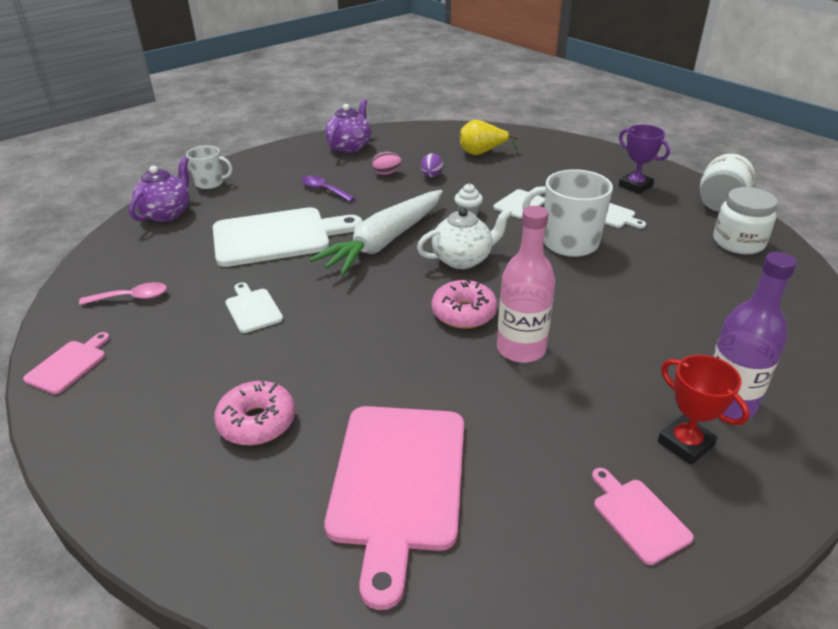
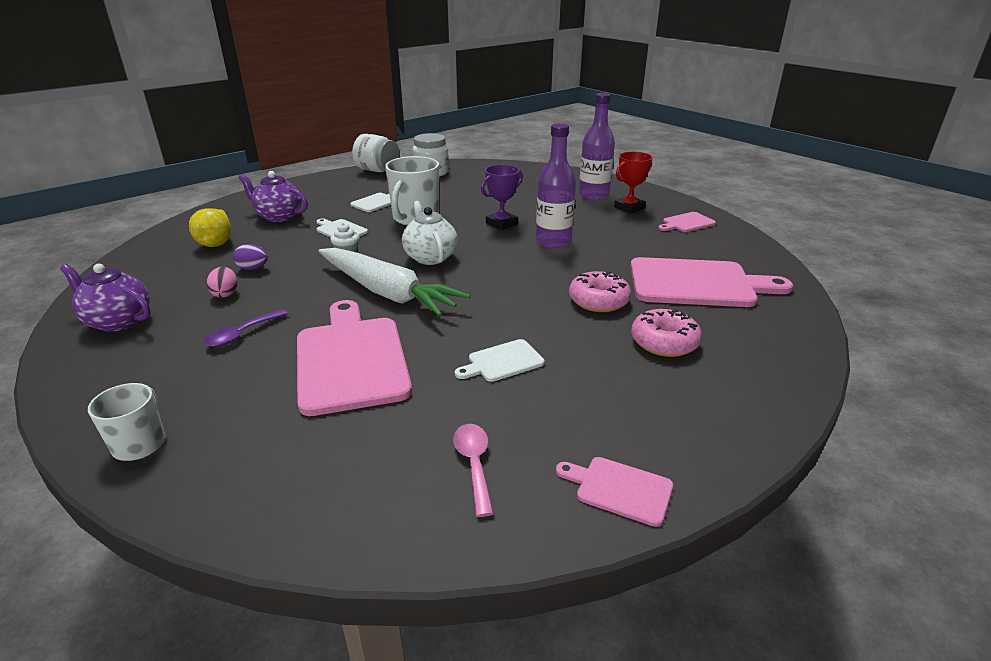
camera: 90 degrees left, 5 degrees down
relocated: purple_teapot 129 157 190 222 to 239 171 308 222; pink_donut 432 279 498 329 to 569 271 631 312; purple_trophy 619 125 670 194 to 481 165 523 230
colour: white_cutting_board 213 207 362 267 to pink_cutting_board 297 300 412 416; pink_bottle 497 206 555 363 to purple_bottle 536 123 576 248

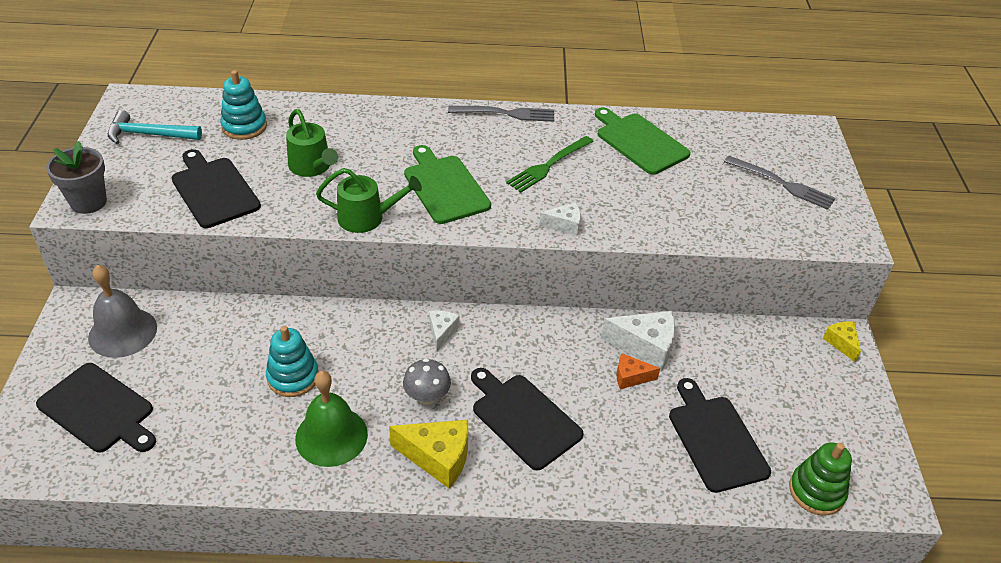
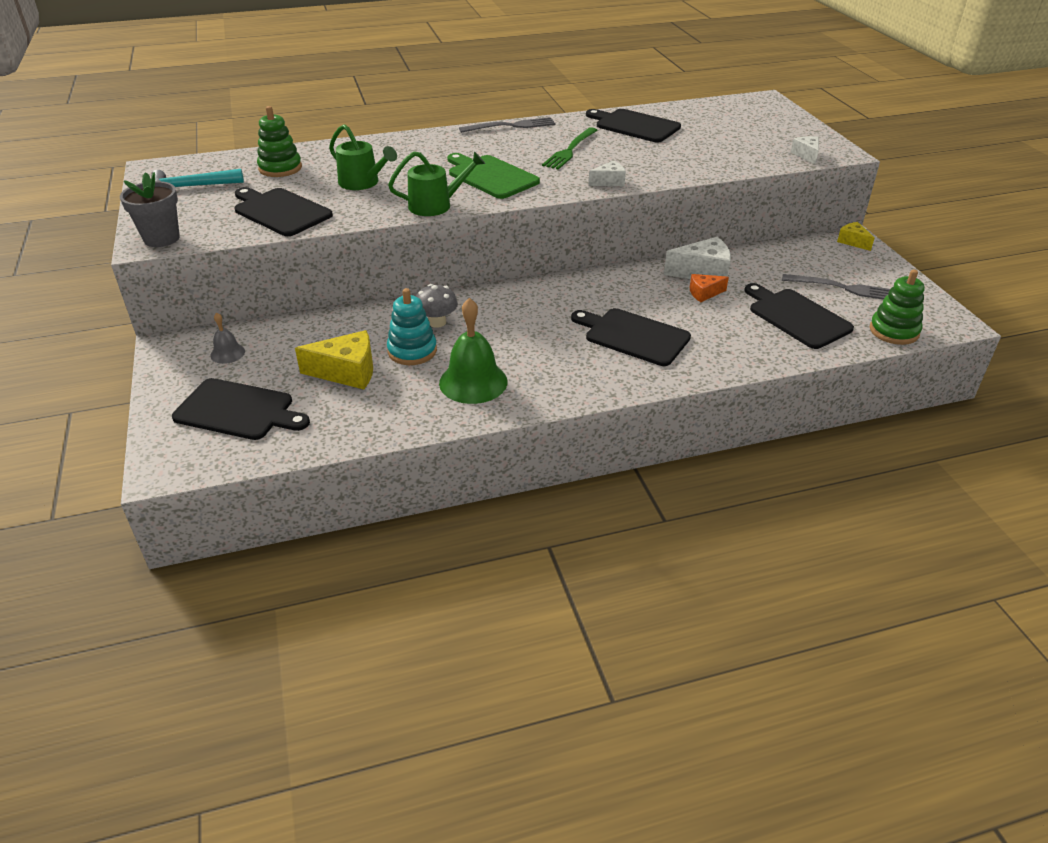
camera: 15 degrees left, 5 degrees down
relocated: yellow_cheese 389 420 468 489 to 295 330 373 389; grey_mushroom 403 358 451 405 to 416 284 458 328; white_cheese 429 310 460 351 to 791 136 819 164; grey_fork 724 156 835 210 to 782 274 890 300
colour: turquoise_stacking_toy 220 70 267 140 to green_stacking_toy 257 106 302 177; green_cutting_board 595 107 691 175 to black_cutting_board 586 109 681 142
size: grey_bell 88 265 157 358 = 210 312 245 364 x0.51

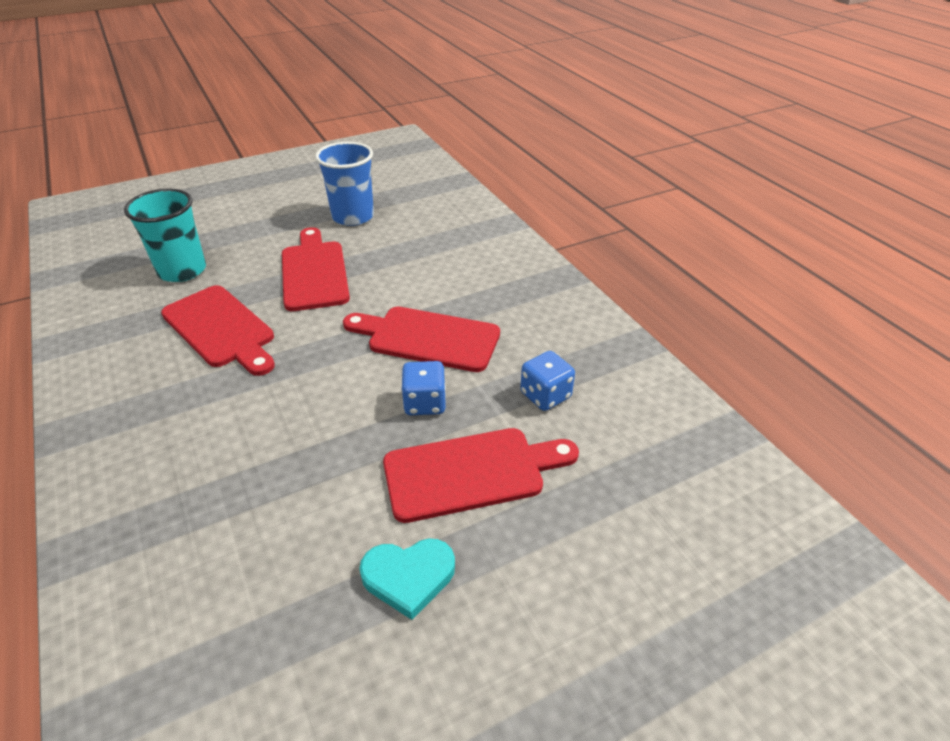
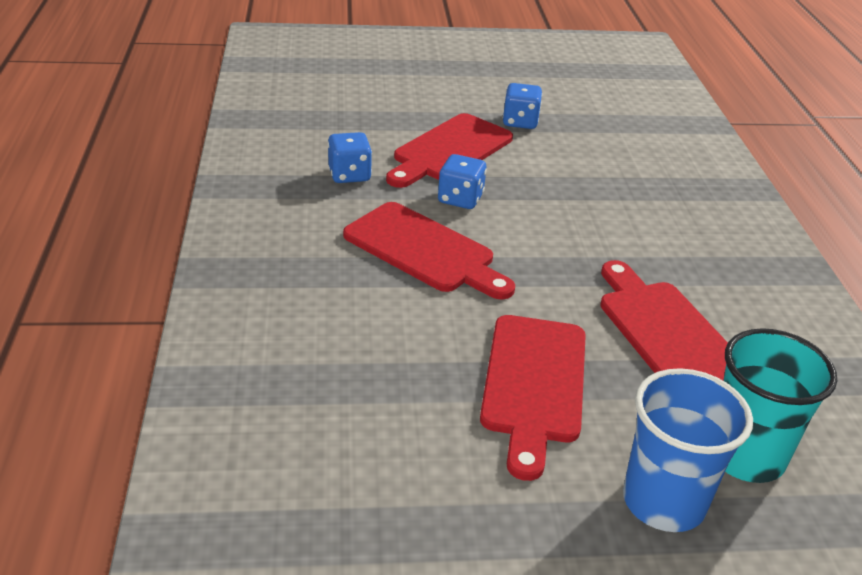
camera: 160 degrees left, 5 degrees down
relocated: blue_cup 315 142 374 226 to 623 368 753 532
exchanged: turquoise_heart 359 538 455 620 to blue_dice 503 83 542 129
spun: red_cutting_board 383 428 579 523 = 386 113 513 188 60 degrees counterclockwise

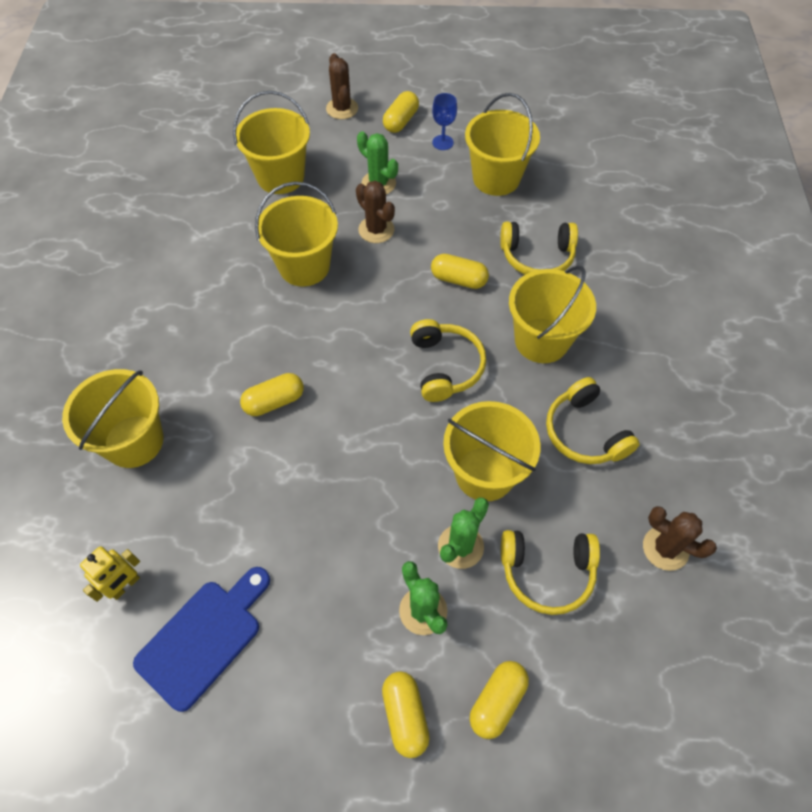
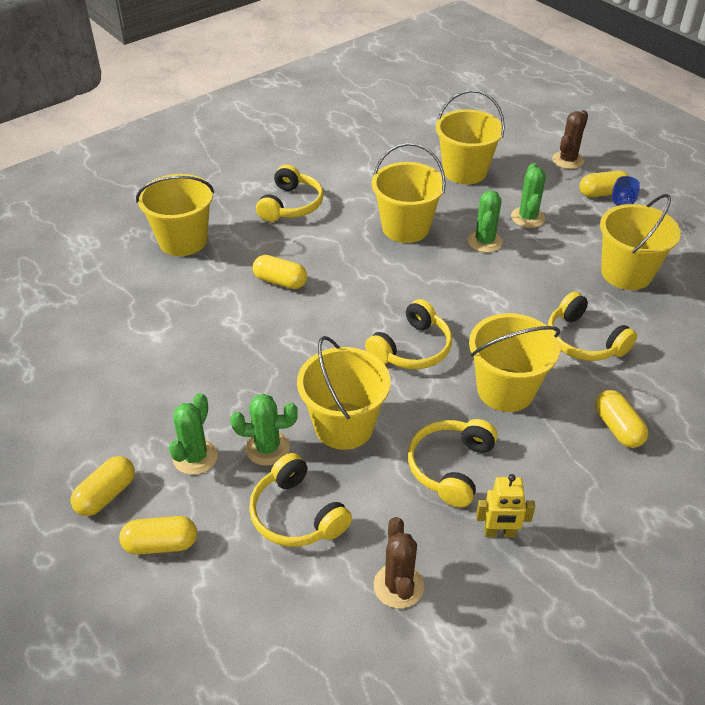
camera: 50 degrees right, 15 degrees down
missing: blue_cutting_board 133 567 270 712
appeared: yellow_headphones 256 164 324 222
relocated: yellow_robot 80 546 140 602 to 476 474 535 537; yellow_capsule 431 254 489 289 to 595 390 648 448
colour: brown_cactus 356 181 395 243 to green_cactus 467 190 503 252

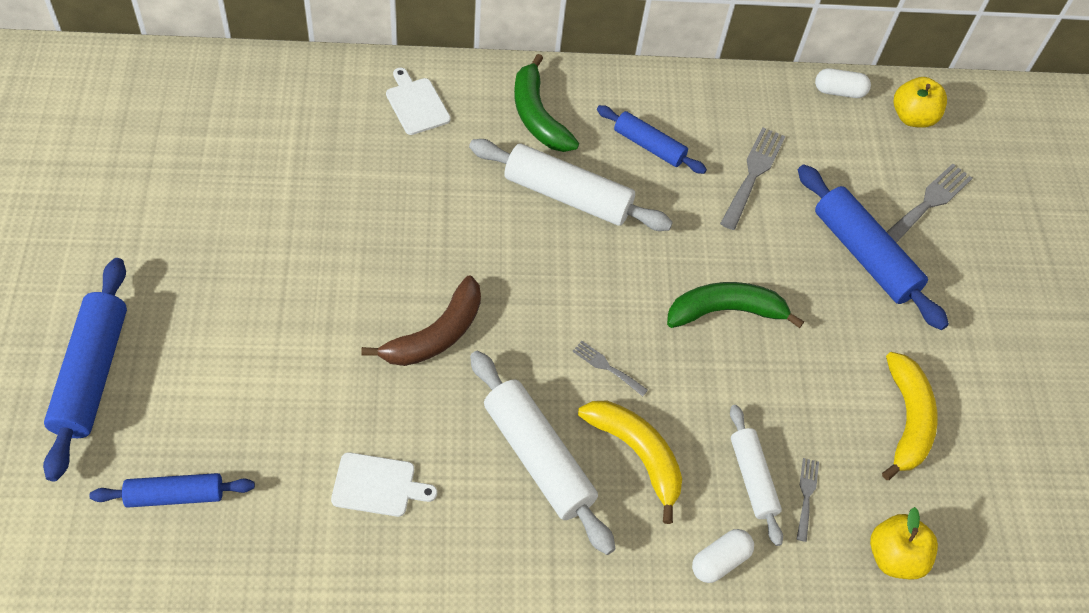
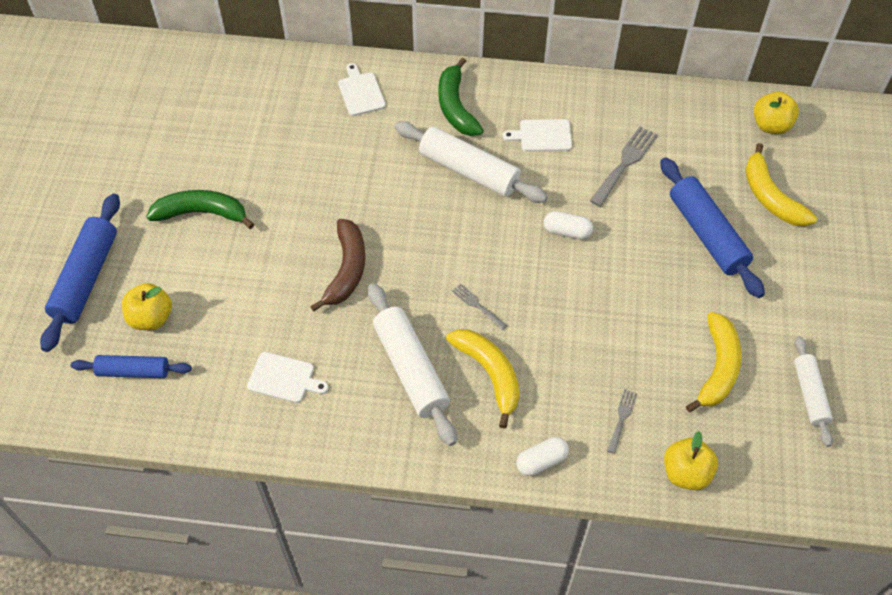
camera: 15 degrees right, 0 degrees up
appeared: yellow_apple 122 283 172 330
relocated: green_banana 667 282 804 328 to 146 190 254 229; white_rolling_pin 730 405 783 546 to 794 336 833 447; white_capsule 815 68 871 98 to 544 211 593 240
exchanged: blue_rolling_pin 597 105 707 174 to white_cutting_board 502 119 572 152; grey_fork 887 164 973 243 to yellow_banana 745 143 817 226
spun: brown_banana 361 275 481 366 = 310 219 365 312 45 degrees counterclockwise

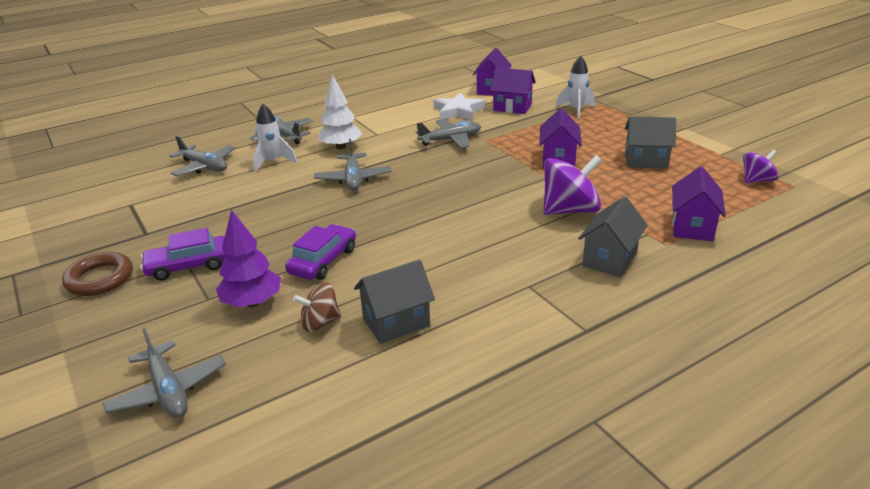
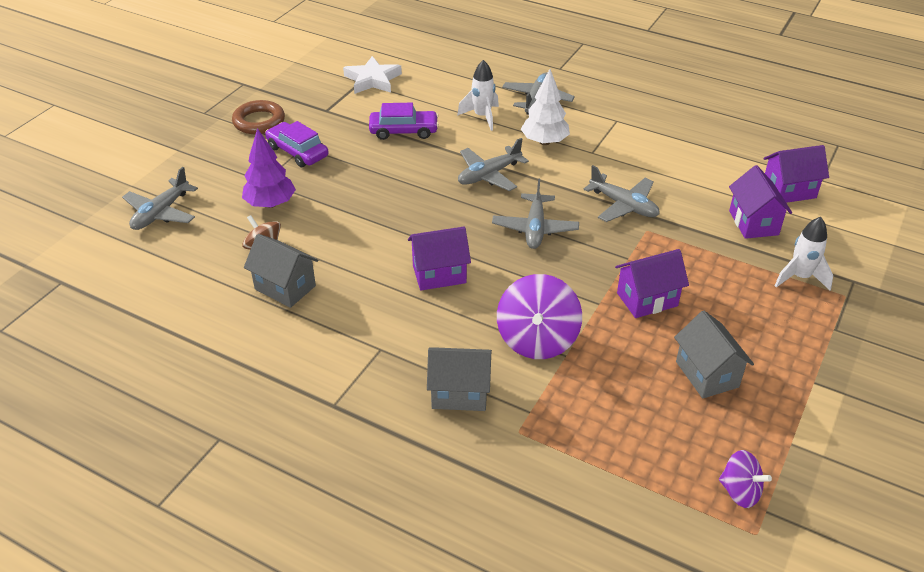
camera: 60 degrees right, 10 degrees up
relocated: grey_plane 169 135 235 176 to 492 179 579 249; purple_car 285 224 356 280 to 369 103 439 140; white_star 433 92 485 121 to 343 56 402 94; purple_house 672 166 726 241 to 408 226 471 290
spun: purple_spinning_top 544 155 602 215 = 497 274 582 359 60 degrees clockwise

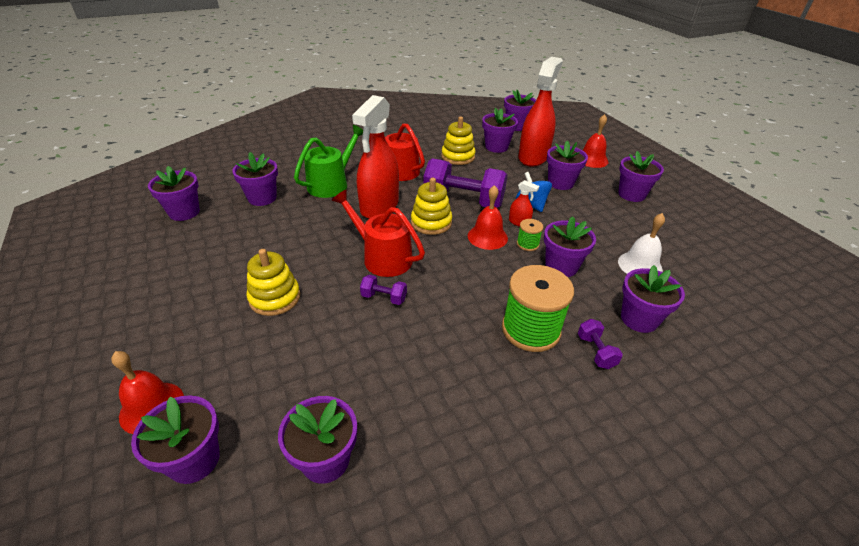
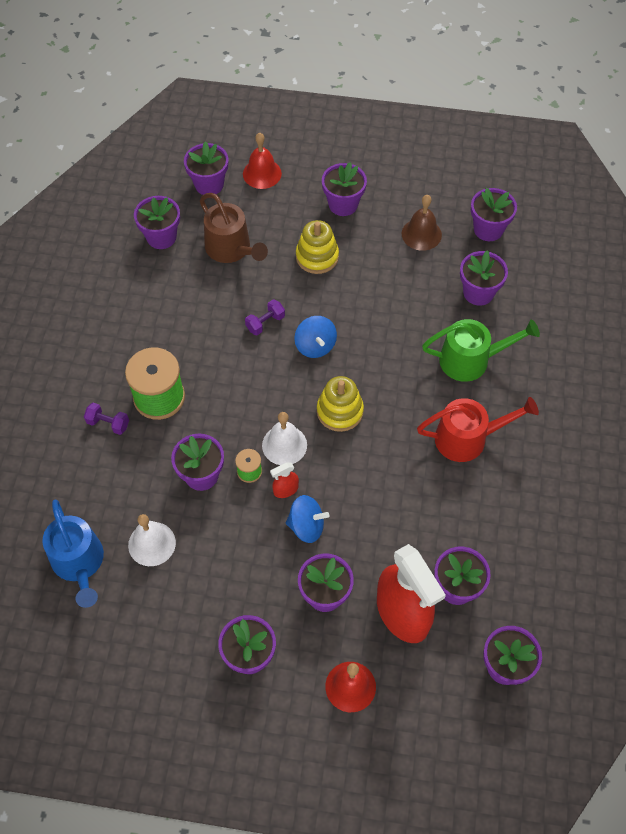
camera: 125 degrees right, 20 degrees up
missing: red_spray_bottle 352 95 399 219; purple_dumbbell 423 158 507 208; yellow_stacking_toy 441 117 476 165
appeared: blue_watering_can 42 500 104 608; brown_watering_can 200 193 268 263; brown_bell 402 195 442 251
relocated: purple_flower_pot 621 265 685 333 to 322 162 367 216
exchanged: red_watering_can 332 190 425 277 to blue_spinning_top 294 316 337 358
colour: red_bell 468 185 508 250 to white_bell 262 412 307 465
spun: green_watering_can 294 125 363 198 = 422 319 540 382 75 degrees counterclockwise

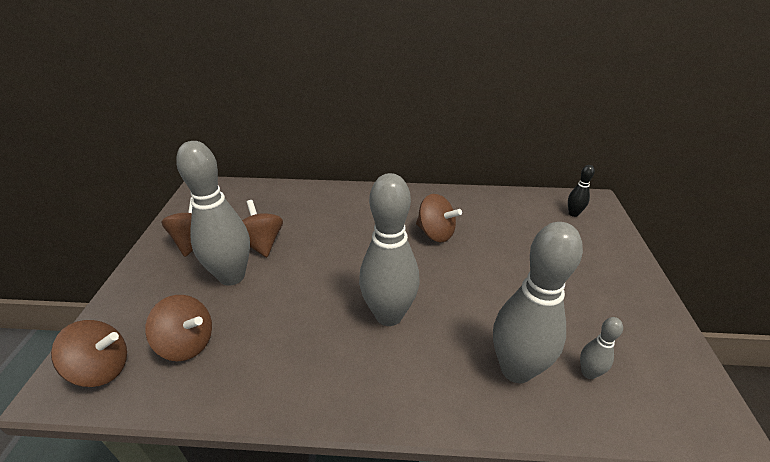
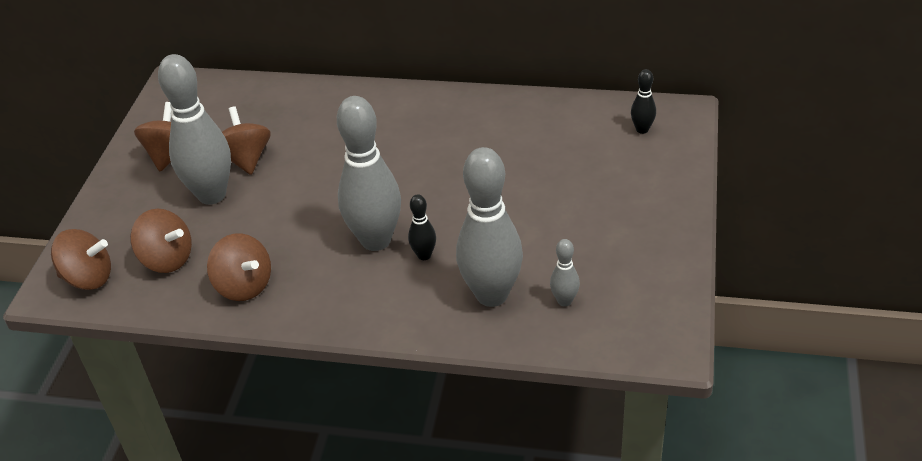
camera: 10 degrees right, 5 degrees up
appeared: black_bowling_pin 408 194 436 260
relocated: brown_spinning_top 416 194 462 242 to 207 233 271 301

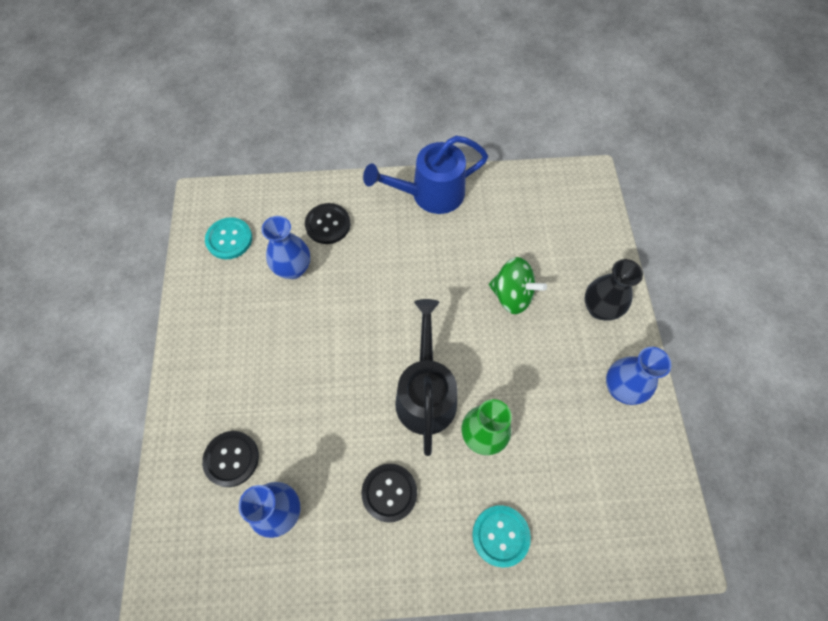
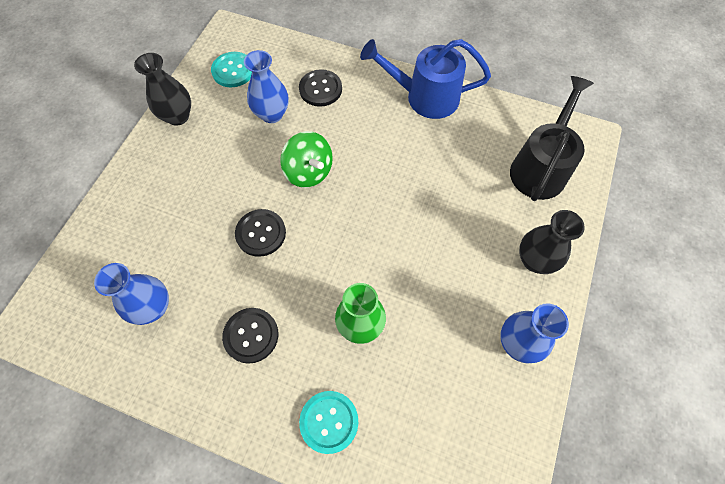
camera: 25 degrees right, 0 degrees up
appeared: black_vase 134 53 191 126
relocated: black_button 202 431 259 487 to 235 209 286 257; black_watering_can 395 299 457 456 to 510 76 594 201; green_spinning_top 489 257 547 314 to 280 131 333 188

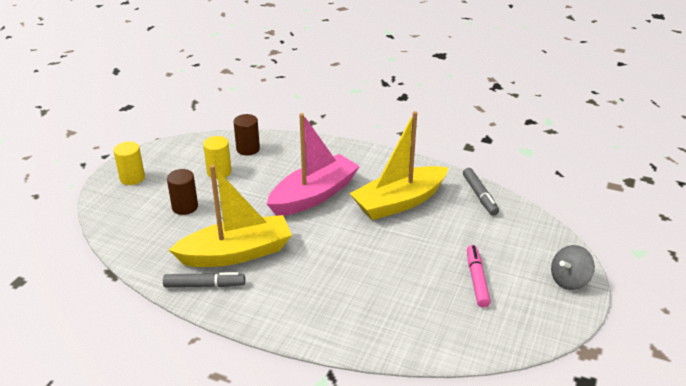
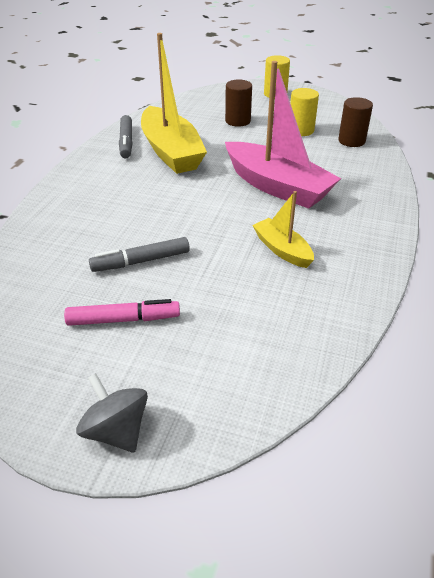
camera: 85 degrees right, 5 degrees up
relocated: grey_marker 463 168 499 216 to 89 237 190 272
size: yellow_boat 350 111 448 220 = 252 191 314 268 x0.52

